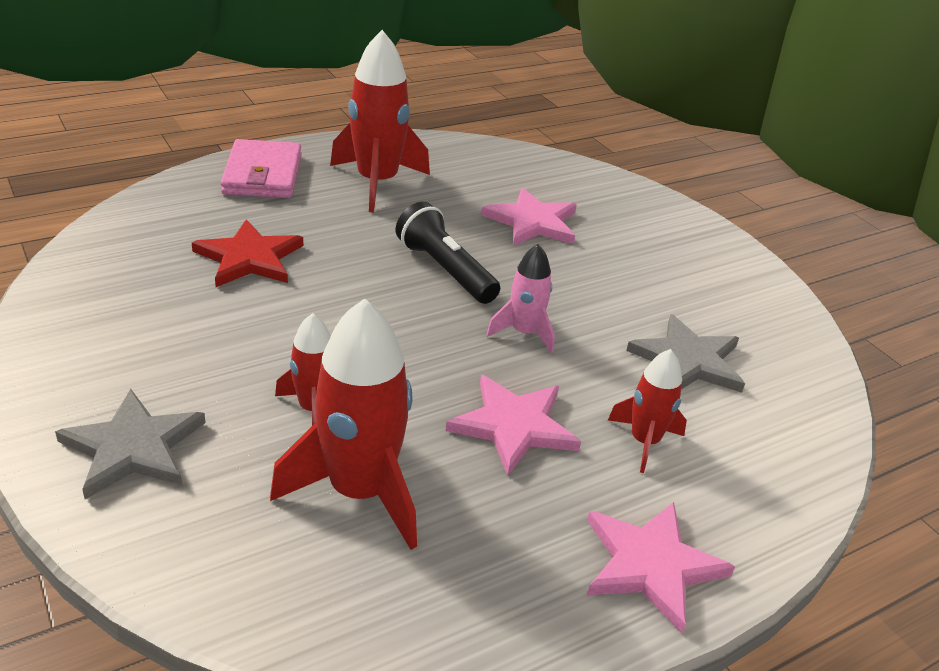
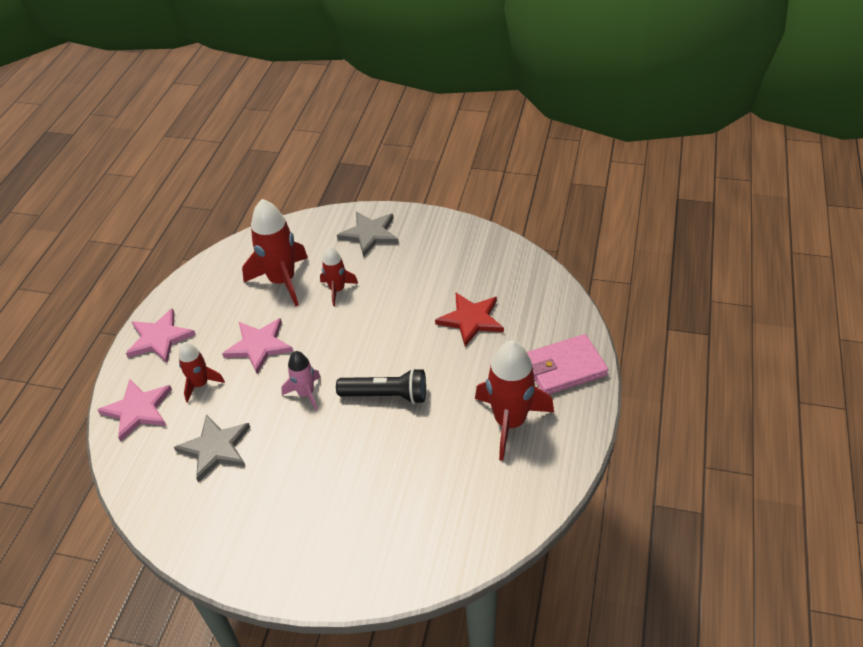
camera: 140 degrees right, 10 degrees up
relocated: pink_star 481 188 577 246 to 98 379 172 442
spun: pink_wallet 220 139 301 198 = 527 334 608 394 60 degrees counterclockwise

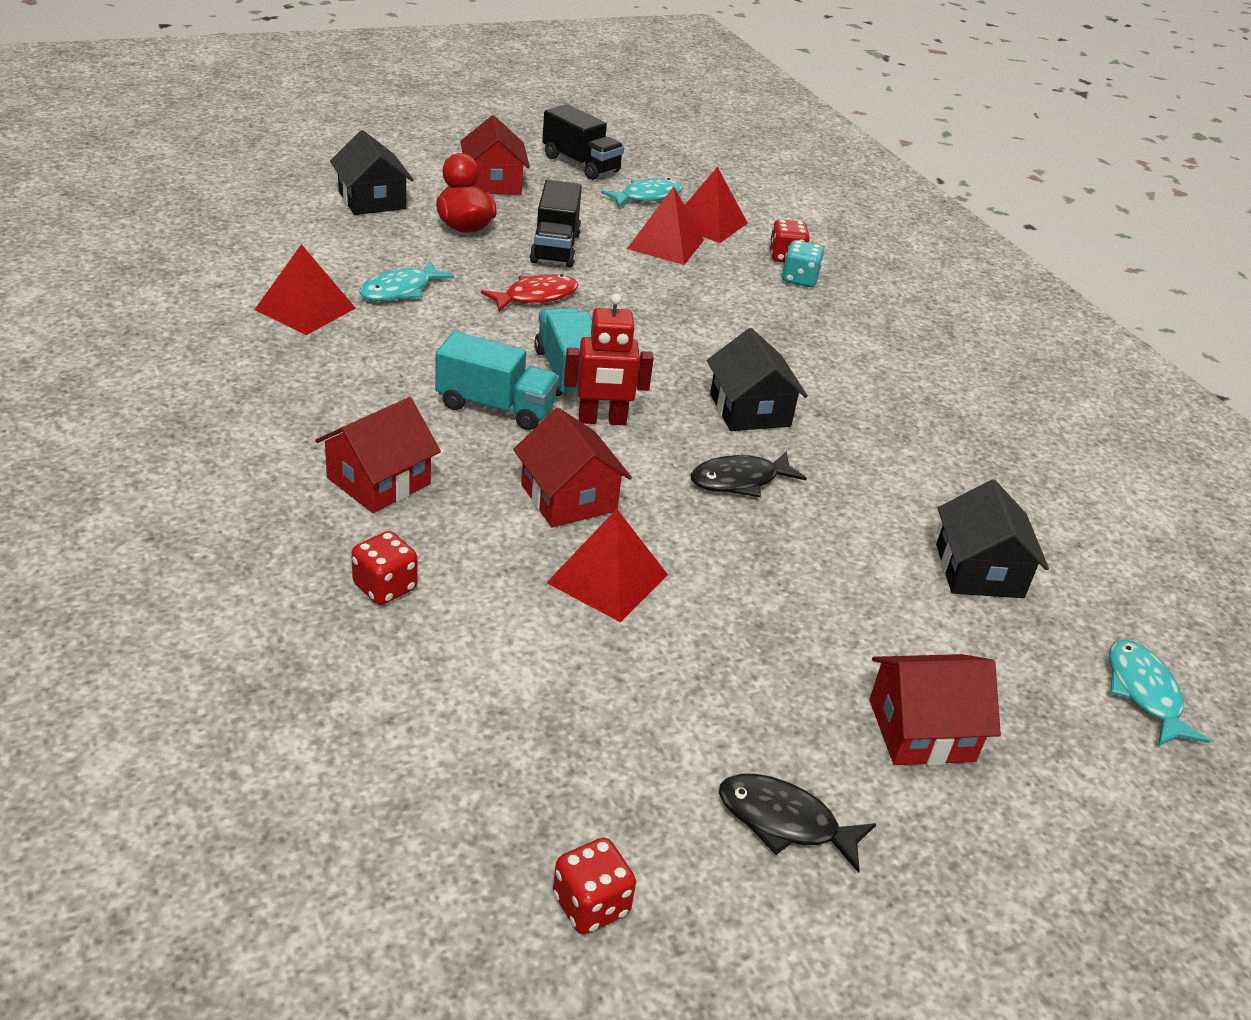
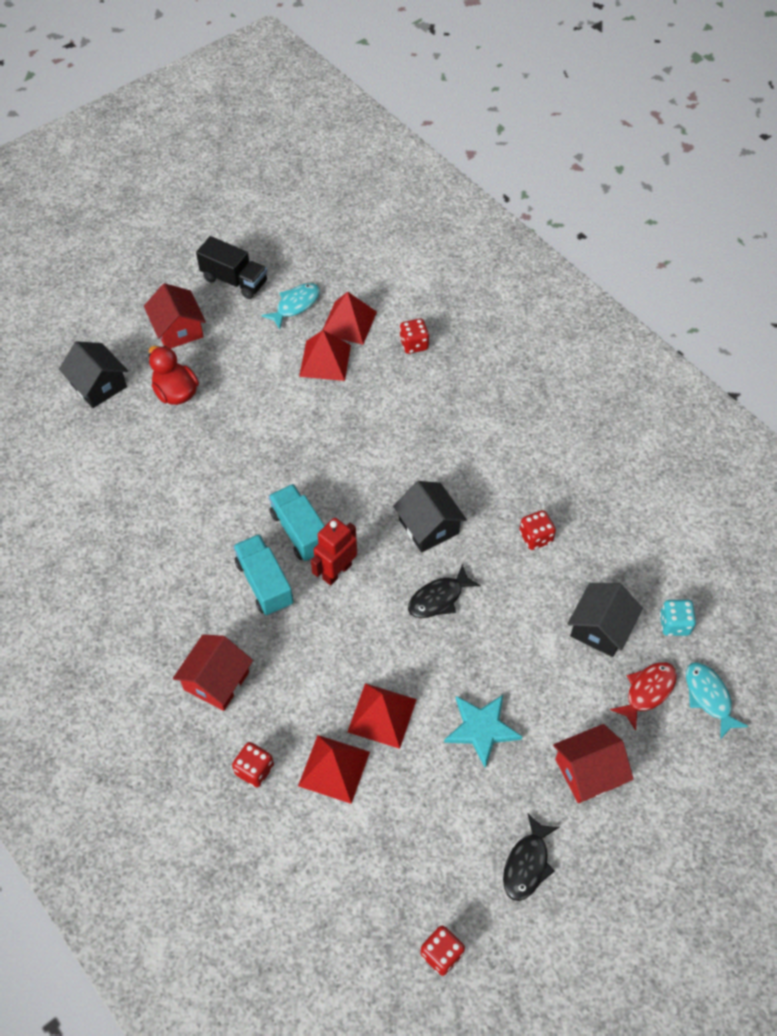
camera: 10 degrees left, 20 degrees up
missing: turquoise_fish 359 260 454 301; red_house 513 408 632 527; black_truck 530 180 582 268
appeared: turquoise_star 444 695 522 768; red_dice 519 510 556 550
relocated: red_pyramid 254 244 356 335 to 298 735 370 804; red_fish 481 274 578 312 to 610 662 677 731; turquoise_dice 782 240 824 287 to 660 600 696 636
spun: turquoise_truck 435 331 559 430 = 233 534 293 616 120 degrees counterclockwise; red_robot 564 294 654 425 = 311 518 357 585 150 degrees clockwise; black_fish 719 774 876 873 = 503 814 559 901 75 degrees counterclockwise; black_house 936 479 1049 598 = 567 583 643 657 45 degrees clockwise

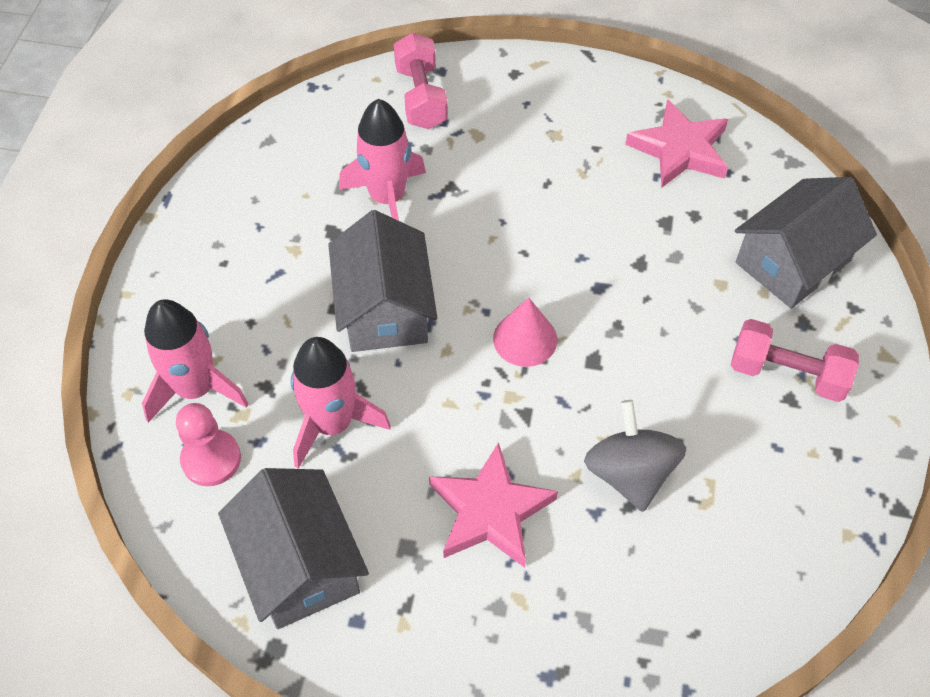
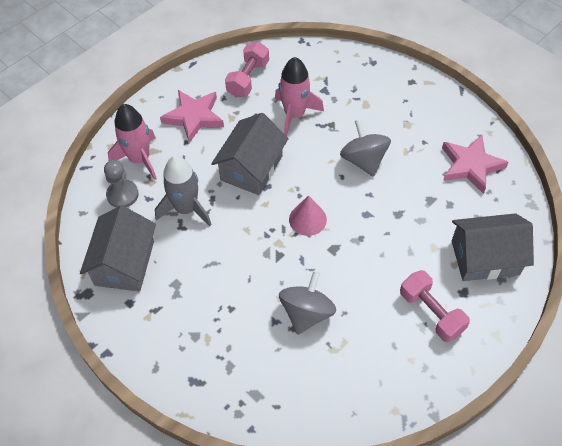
camera: 35 degrees right, 0 degrees up
appeared: grey_spinning_top 340 119 391 177
relocated: pink_dumbbell 394 33 448 129 to 225 42 269 98; pink_star 429 442 558 568 to 160 90 224 143
colour: pink_pawn 176 403 241 486 to grey_pawn 104 160 139 207; pink_rocket 291 337 391 469 to grey_rocket 155 156 212 226

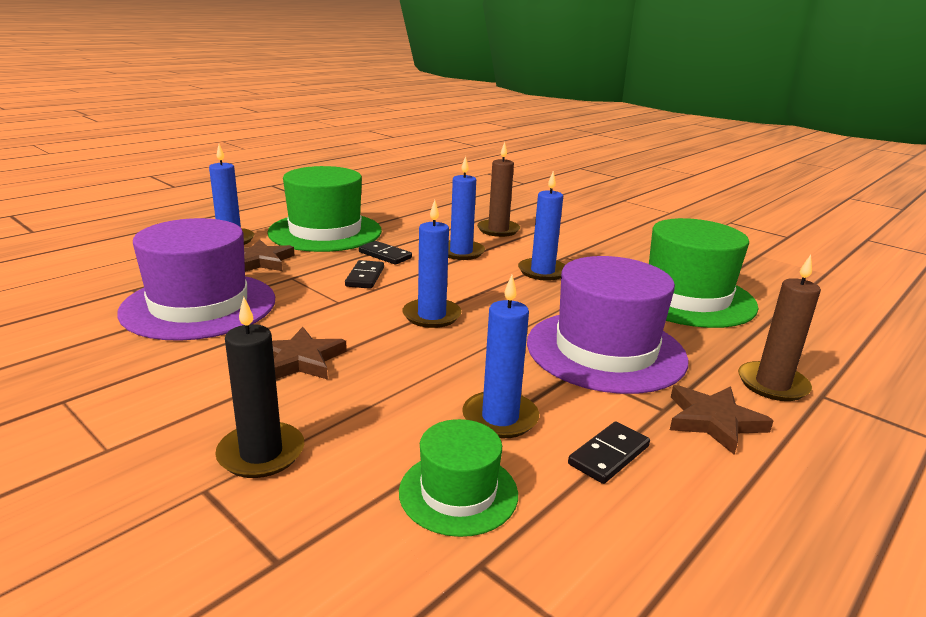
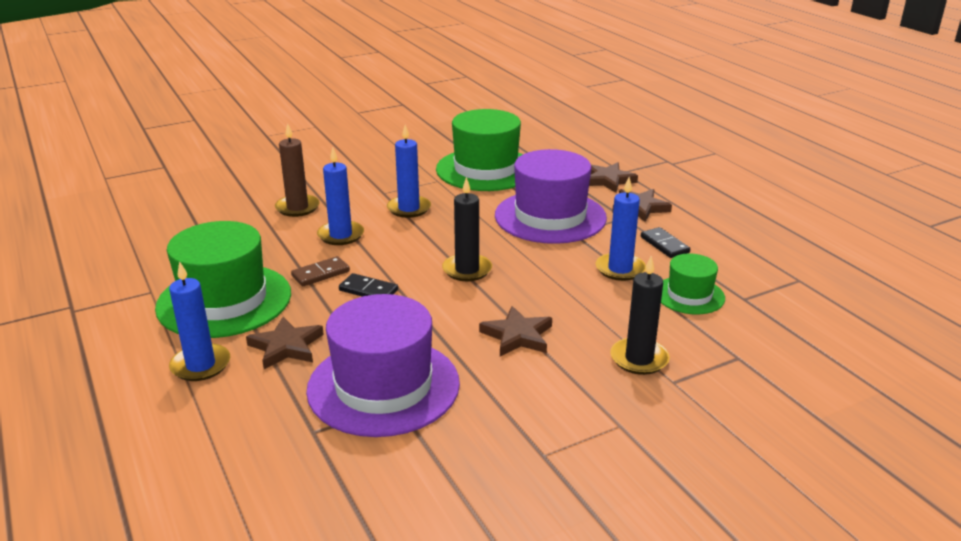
camera: 70 degrees left, 5 degrees up
exchanged: brown_candle 738 255 821 401 to brown_star 589 162 638 193
colour: black_domino 359 241 412 265 to brown_domino 291 256 350 286; blue_candle 403 200 462 328 to black_candle 442 177 492 281

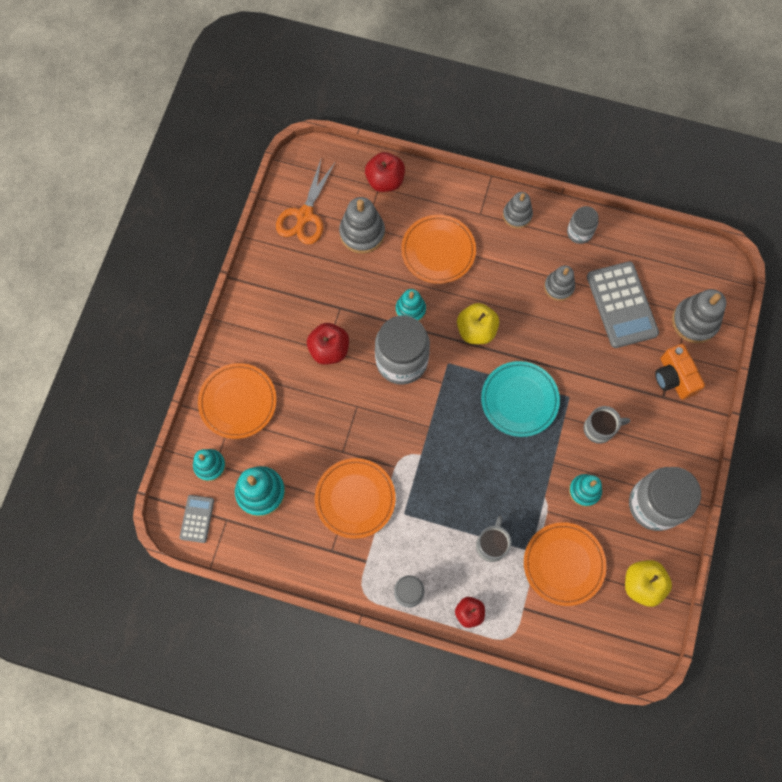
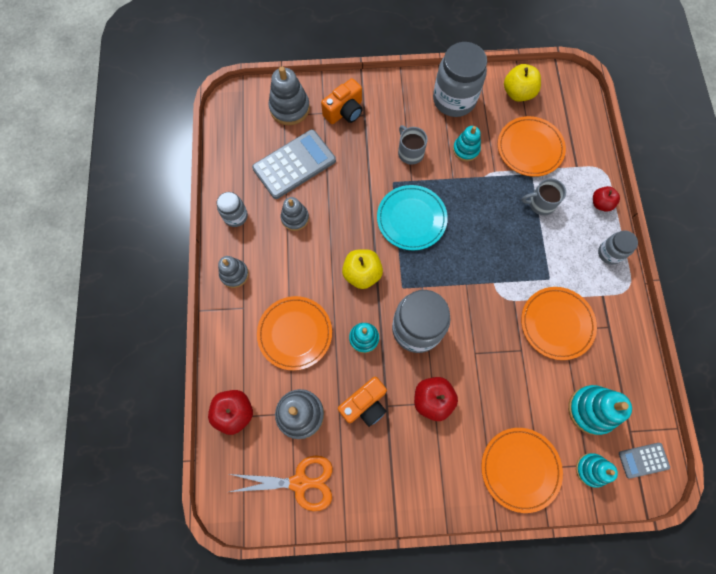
camera: 110 degrees left, 0 degrees up
appeared: orange_camera 338 377 387 427

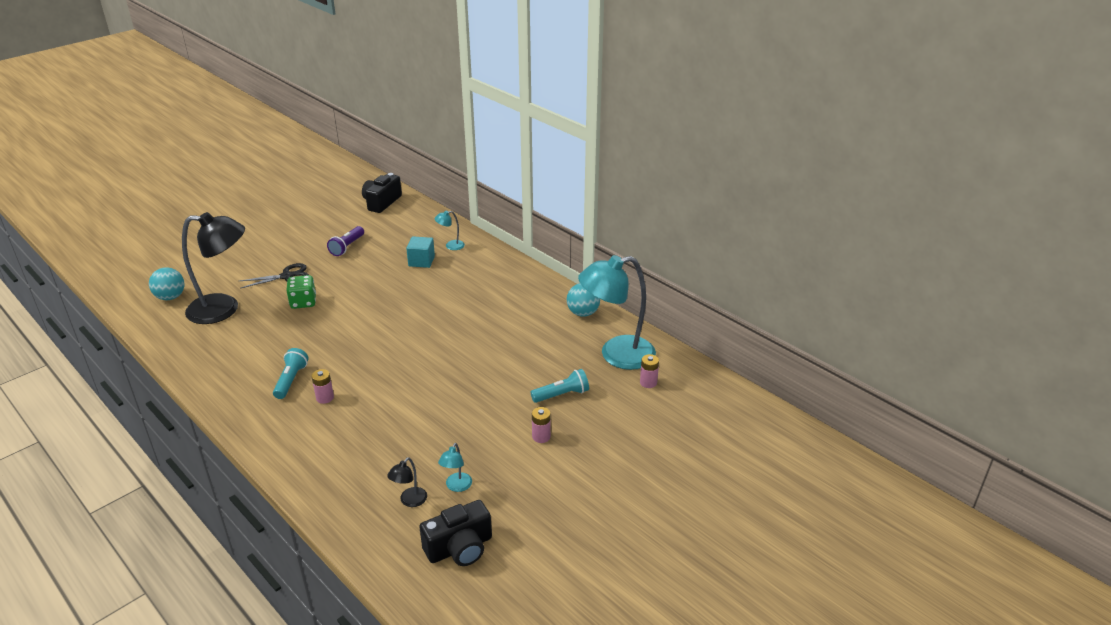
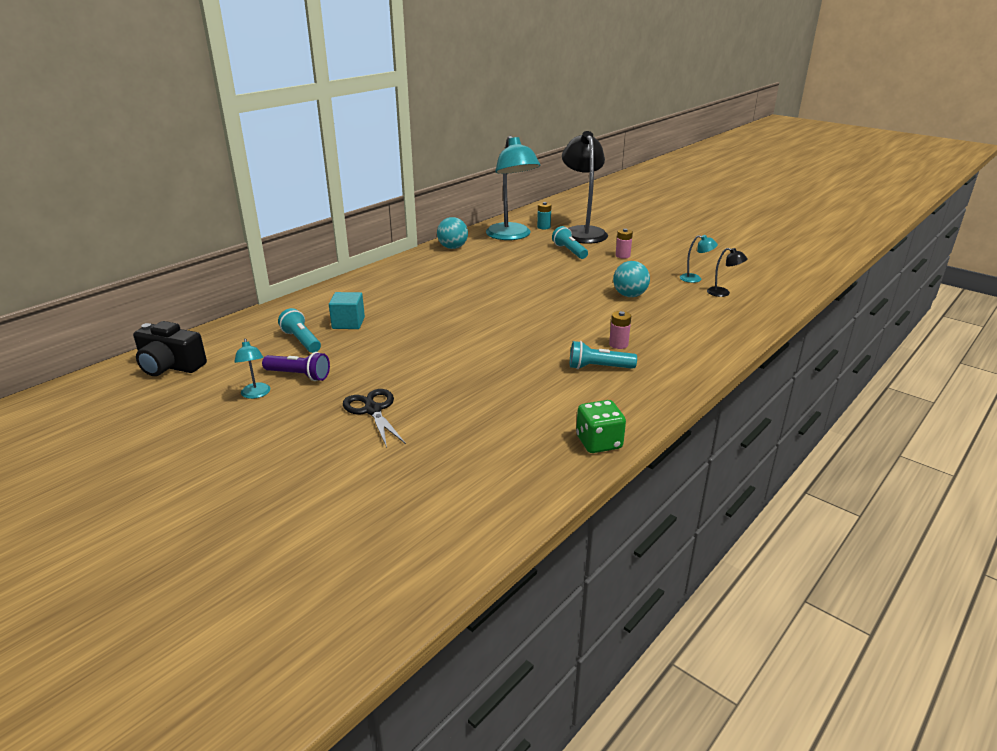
camera: 95 degrees left, 5 degrees down
missing: black_camera 419 500 492 566
appeared: turquoise_flashlight 278 308 321 353
relocated: turquoise_ball 149 267 184 300 to 613 261 650 297; black_lamp 182 212 245 324 to 562 131 608 244; green_dice 286 275 316 309 to 576 400 626 453; turquoise_lamp 434 211 465 250 to 234 339 270 399
colour: pink_battery 640 354 659 388 to turquoise_battery 537 202 552 229

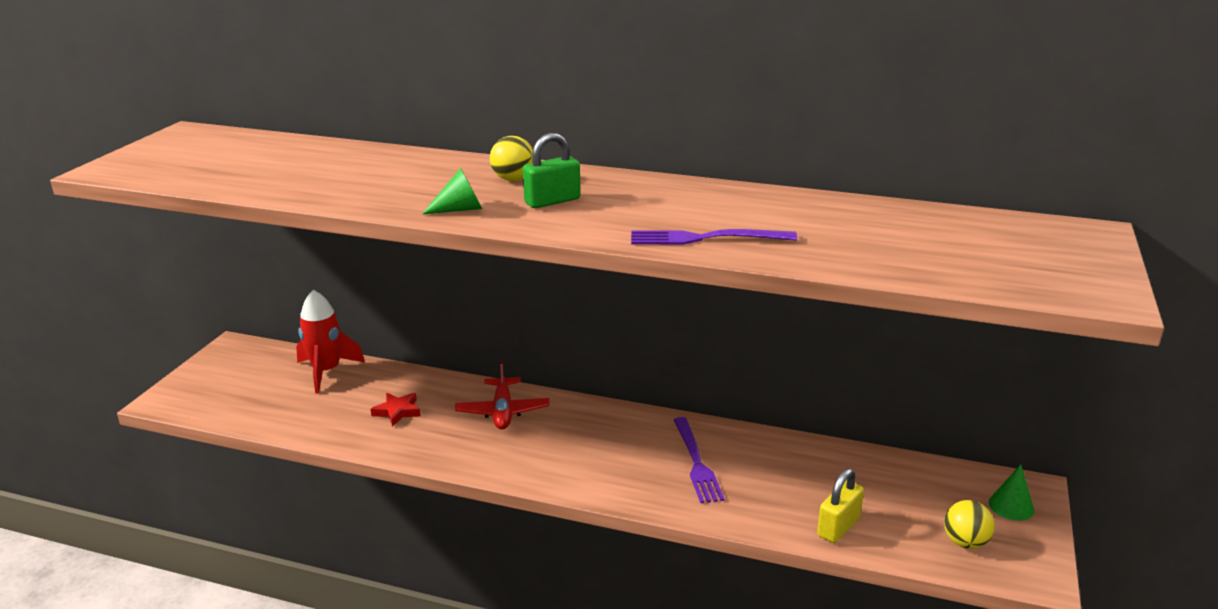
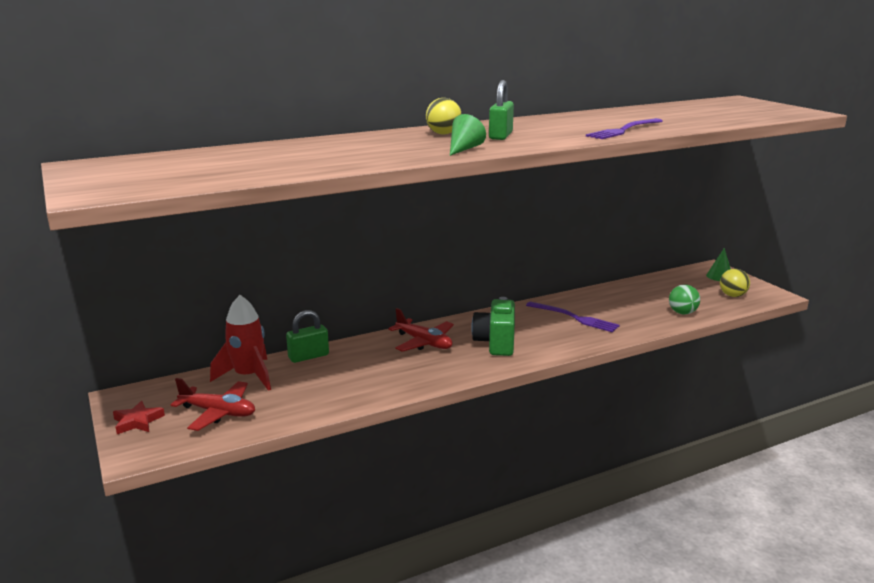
camera: 45 degrees left, 5 degrees down
appeared: red_plane 171 378 255 431; green_padlock 286 310 329 363; green_camera 471 297 515 356
relocated: red_star 370 393 421 427 to 113 401 165 434
exchanged: yellow_padlock 817 468 864 543 to green_ball 669 285 700 314

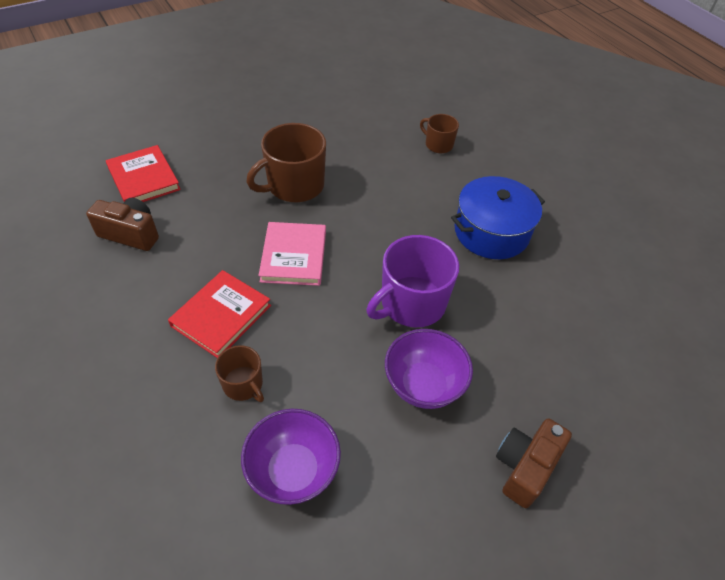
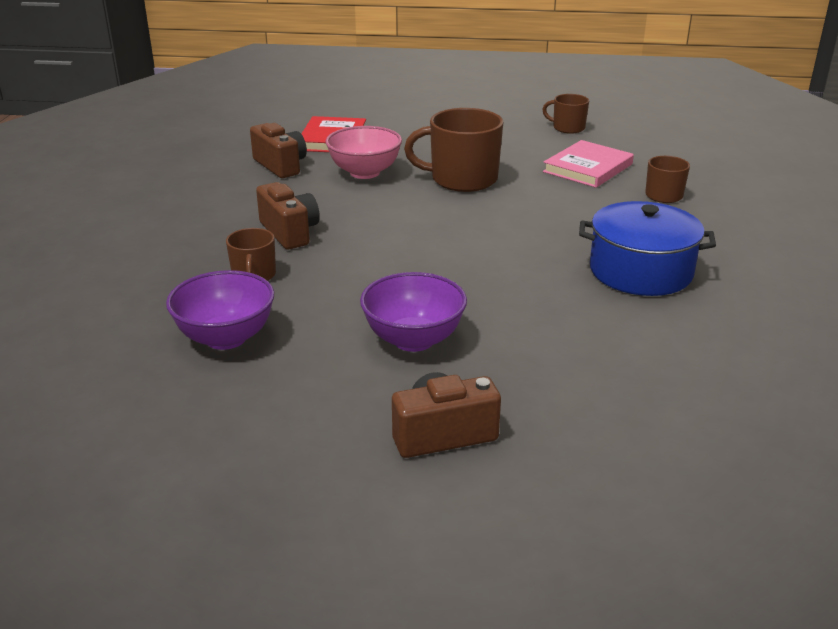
camera: 40 degrees right, 20 degrees down
missing: purple_mug 366 235 459 327
appeared: pink_bowl 326 126 402 179; brown_mug 542 94 589 134
relocated: pink_book 259 222 326 286 to 543 140 634 188
exchanged: red_book 168 270 271 358 to brown_camera 256 182 320 249

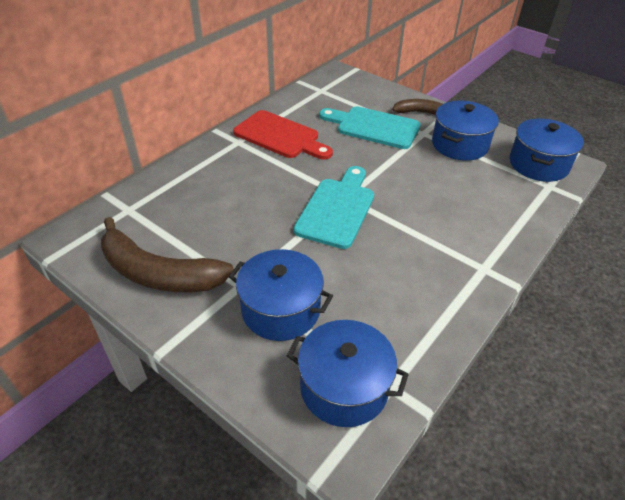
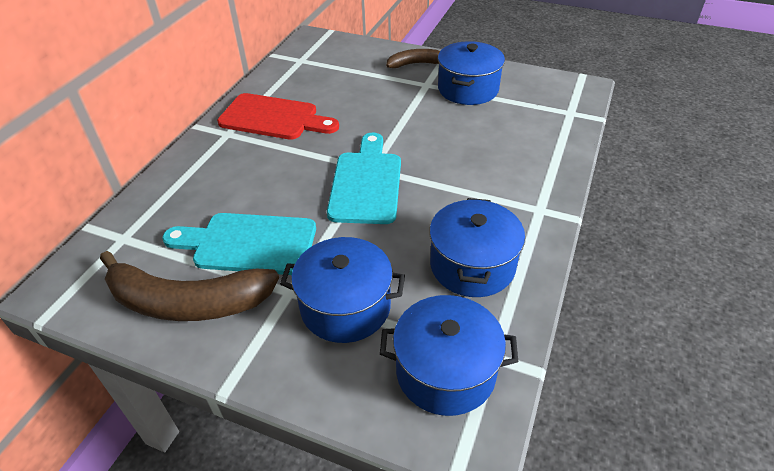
camera: 15 degrees left, 0 degrees up
relocated: turquoise_cutting_board 319 107 421 149 to 162 213 316 275; blue_pot 509 119 584 182 to 429 198 525 297

